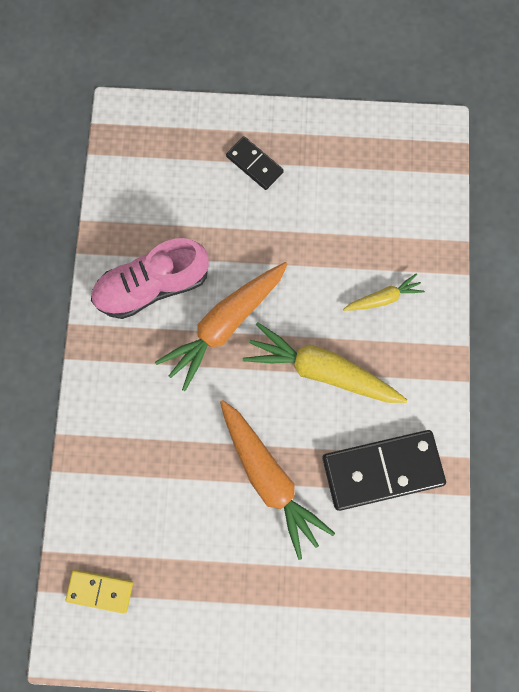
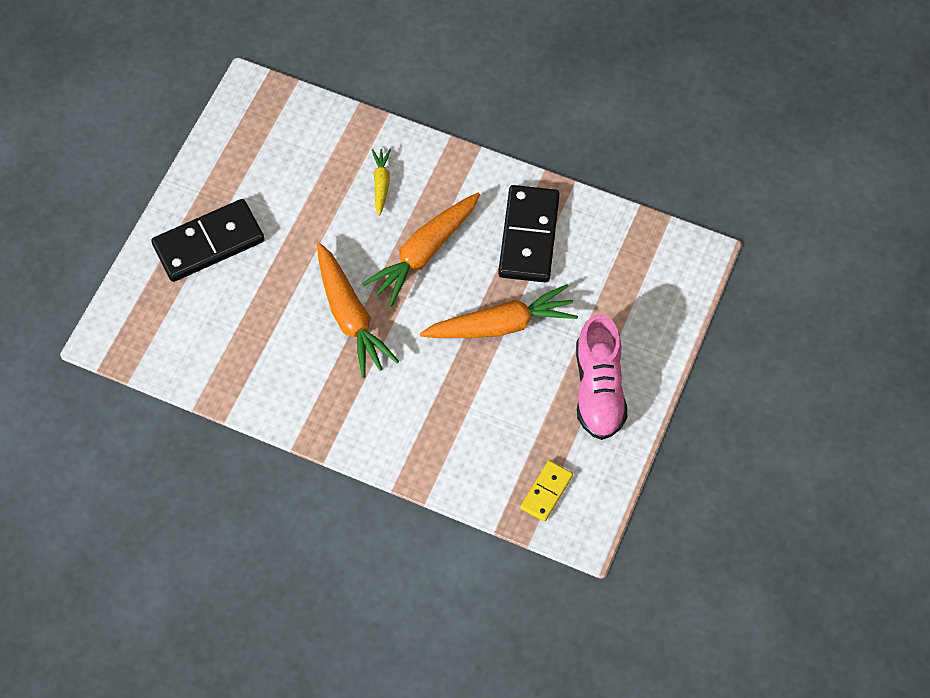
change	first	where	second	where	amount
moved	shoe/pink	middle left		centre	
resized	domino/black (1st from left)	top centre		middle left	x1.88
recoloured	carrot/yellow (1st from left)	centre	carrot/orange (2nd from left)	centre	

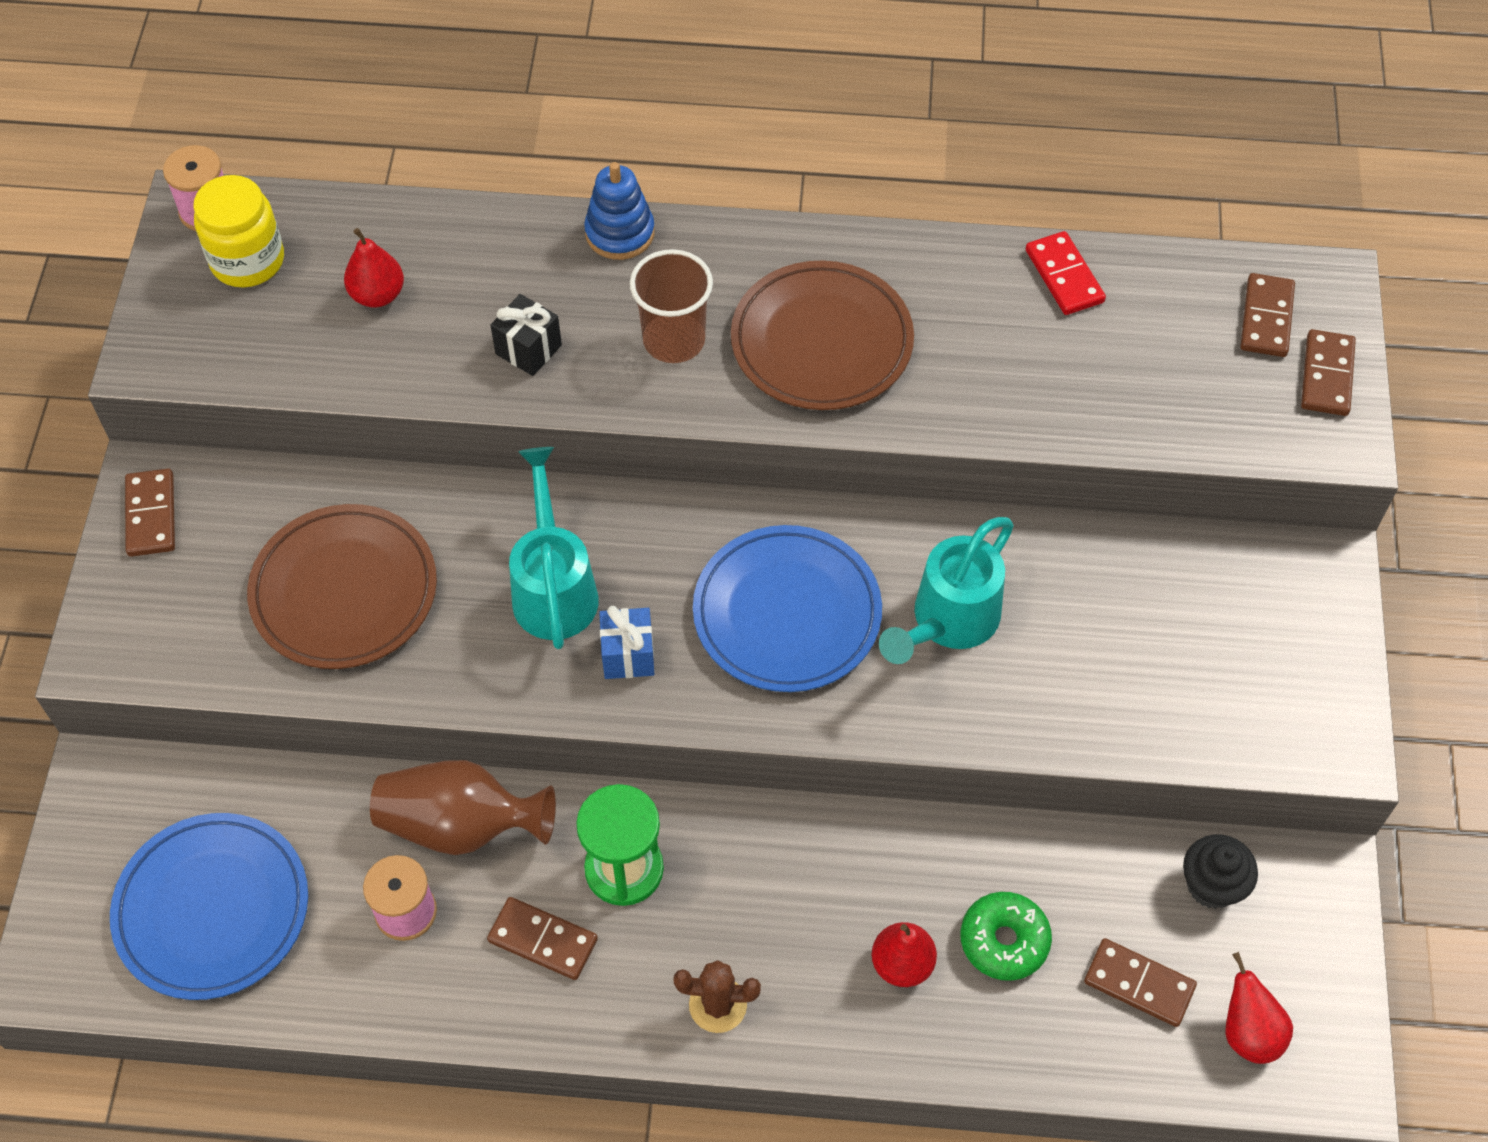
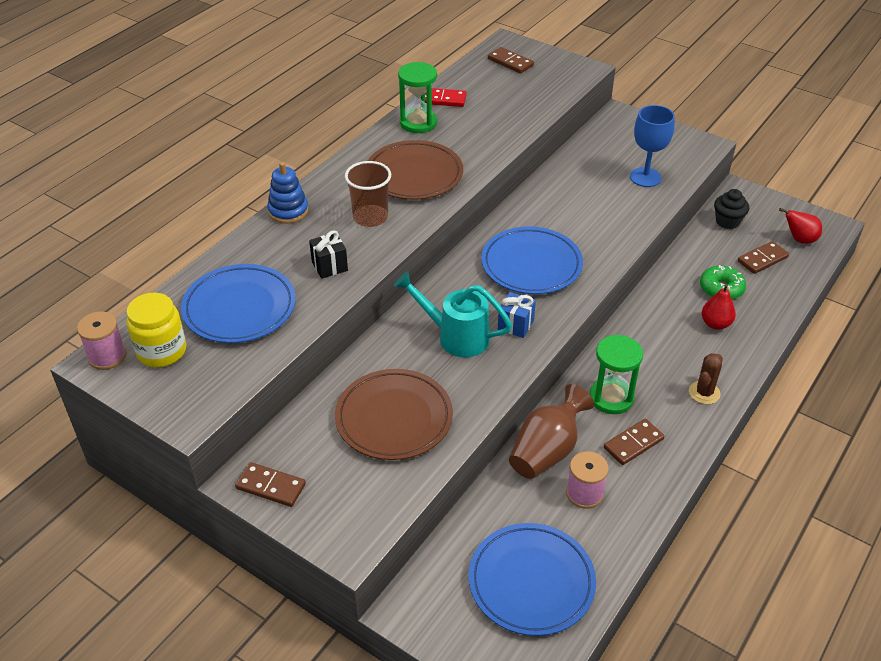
change	first	where	second	where	amount
replaced	pear/red (1st from left)	top left	plate/blue (1st from left)	middle left	
removed	watering can/turquoise (2nd from left)	centre			
removed	domino/brown (5th from left)	top right			
added			hourglass/green (1st from left)	top centre	
added			goblet/blue	top right	

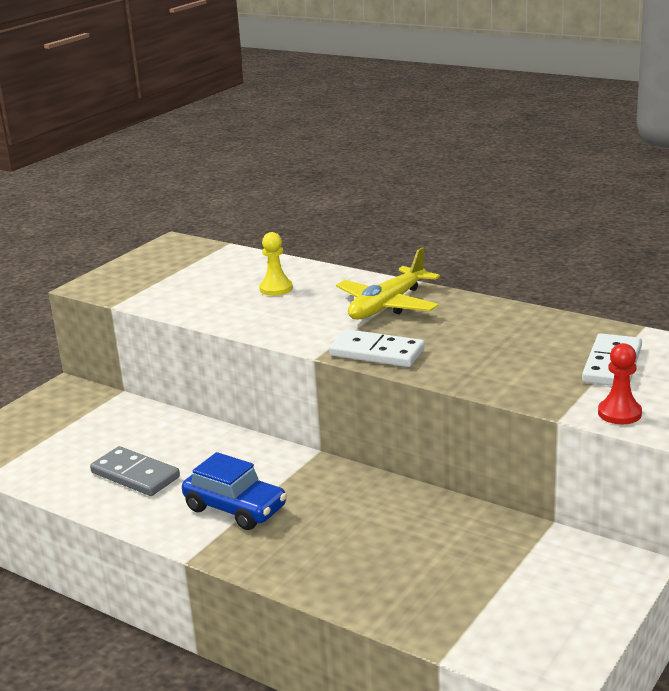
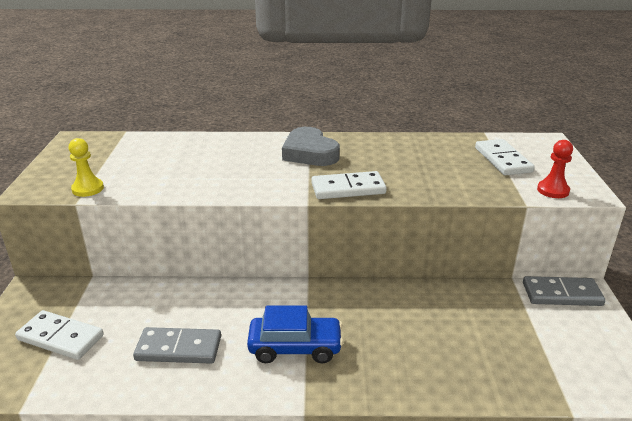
change	first	where	second	where	amount
moved	pawn/yellow	centre		middle left	
replaced	plane/yellow	centre	heart/grey	centre	
added			domino/white (1st from left)	bottom left	
added			domino/grey (2nd from left)	bottom right	

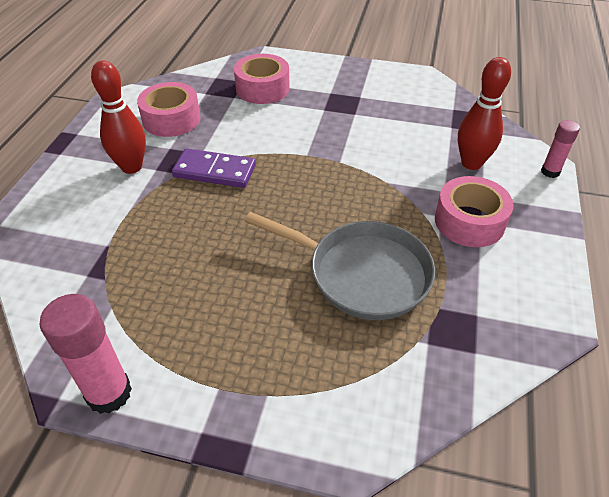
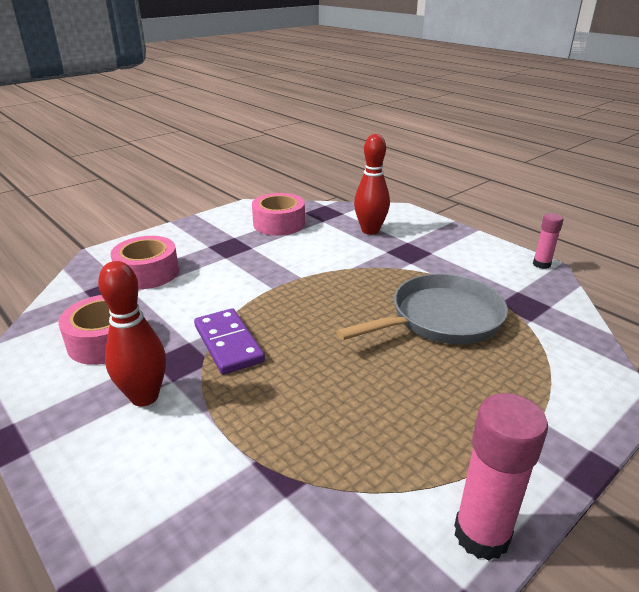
change	first	where	second	where	amount
turned	domino/purple	centre		centre	75 degrees counterclockwise
moved	tape/pink (3rd from left)	middle right		centre	
moved	glue stick/pink (2nd from left)	top right		middle right	

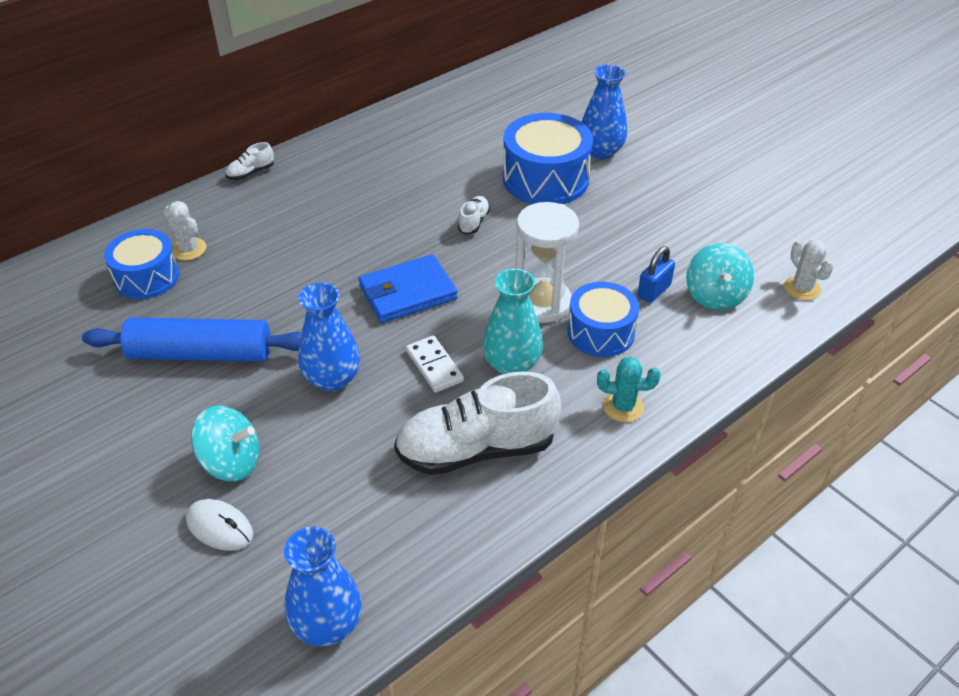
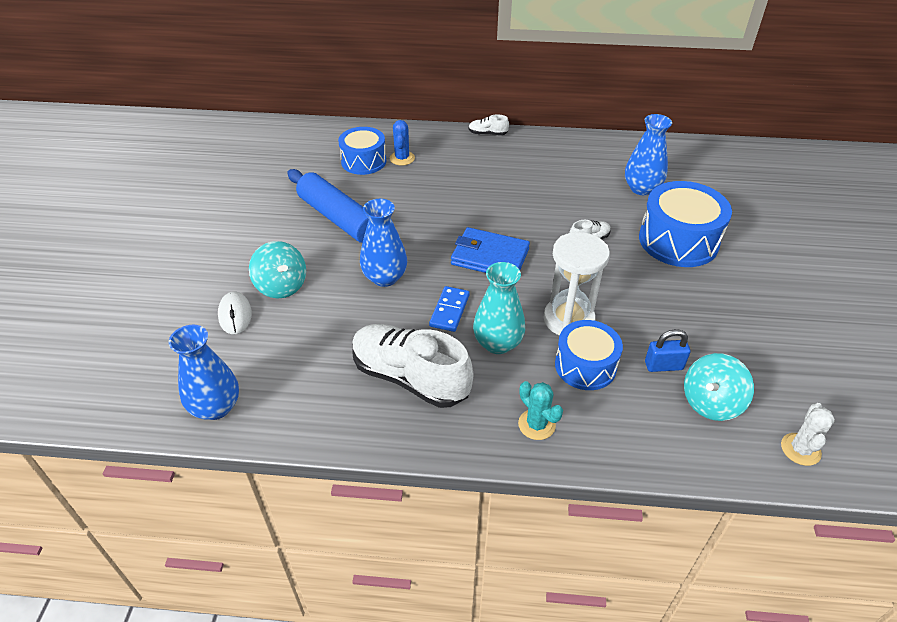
change	first	where	second	where	amount
recoloured	cactus/white (1st from left)	top left	cactus/blue	top centre	
recoloured	domino/white	centre	domino/blue	centre	
moved	vase/blue (3rd from left)	top centre		top right	

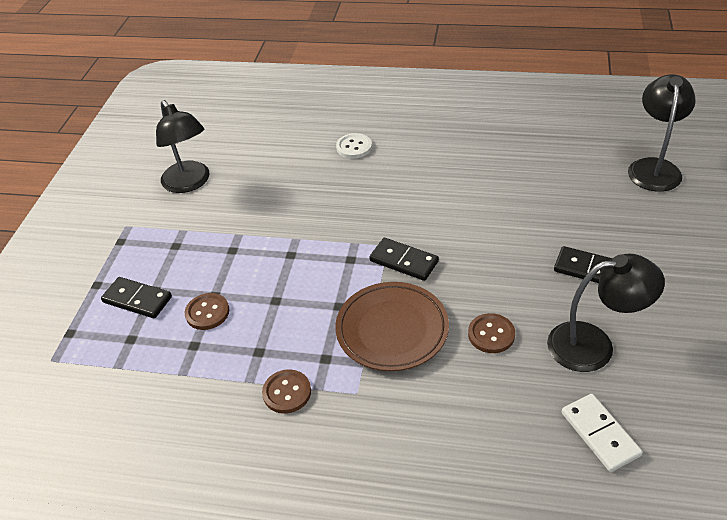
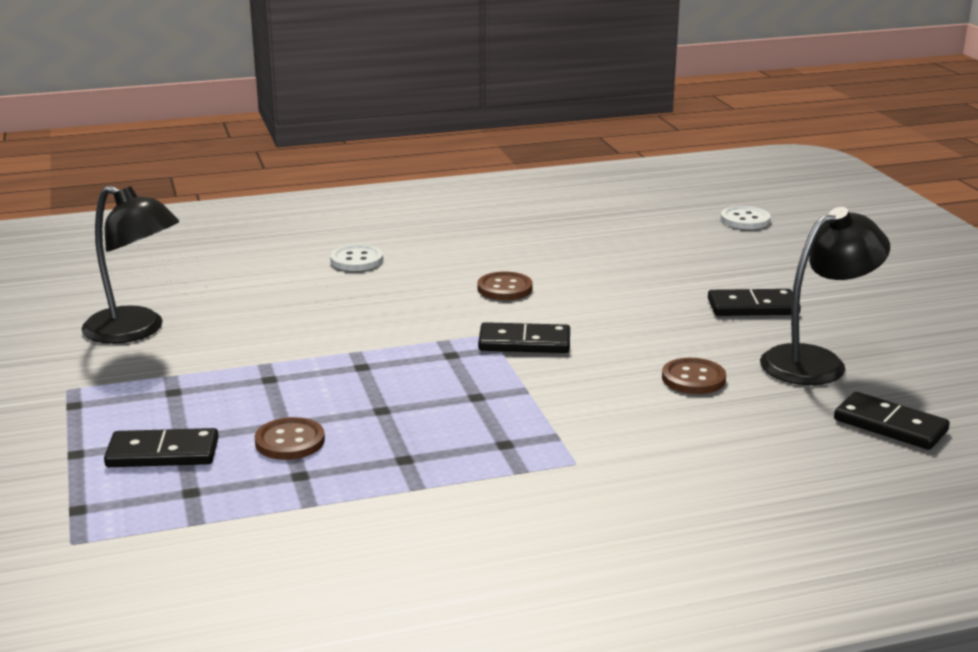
change	first	where	second	where	amount
moved	button/brown (2nd from left)	bottom centre		centre	
removed	plate/brown	centre			
recoloured	domino/white	bottom right	domino/black (4th from left)	middle right	
replaced	lamp/black (3rd from left)	top right	button/white (2nd from left)	top right	

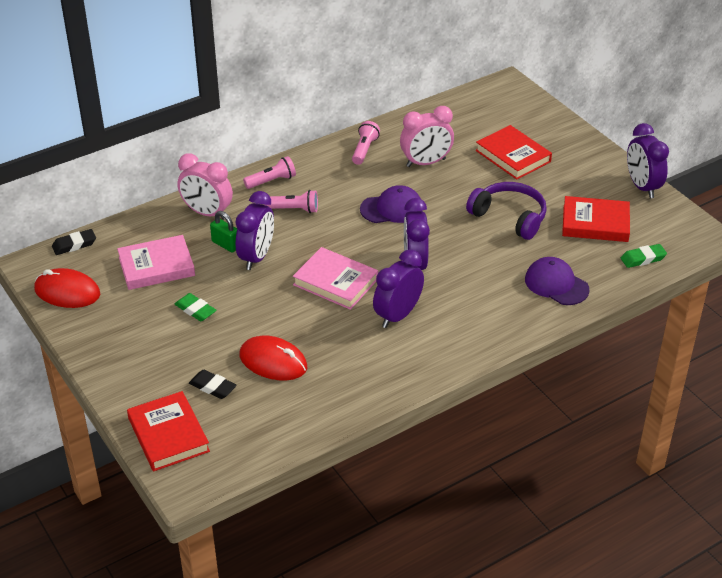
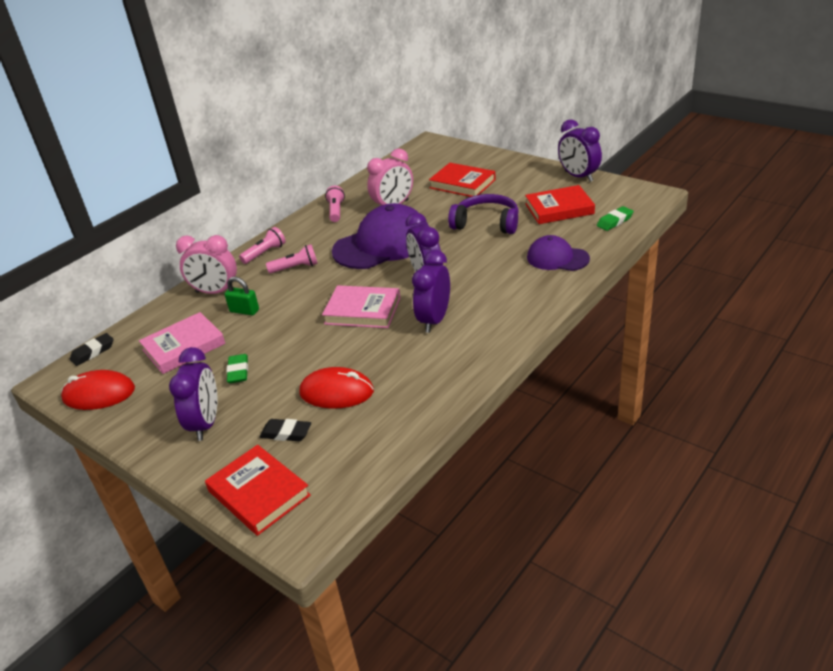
change	first	where	second	where	amount
turned	eraser/green (1st from left)	middle left		middle left	60 degrees clockwise
moved	clock/purple (1st from left)	centre		middle left	
resized	cap/purple (1st from left)	centre		centre	x1.77

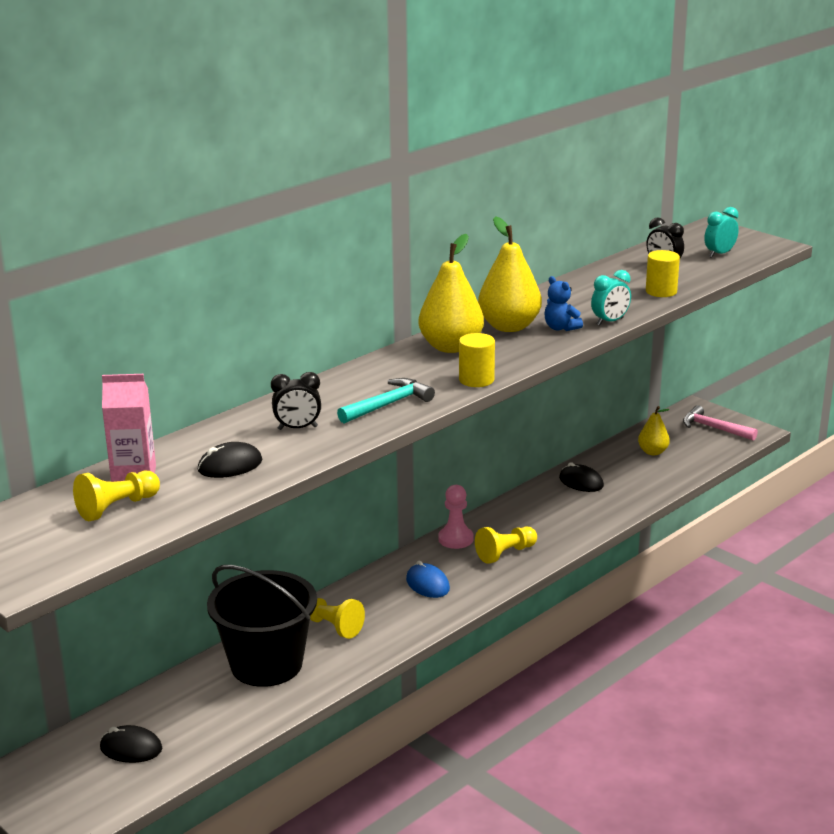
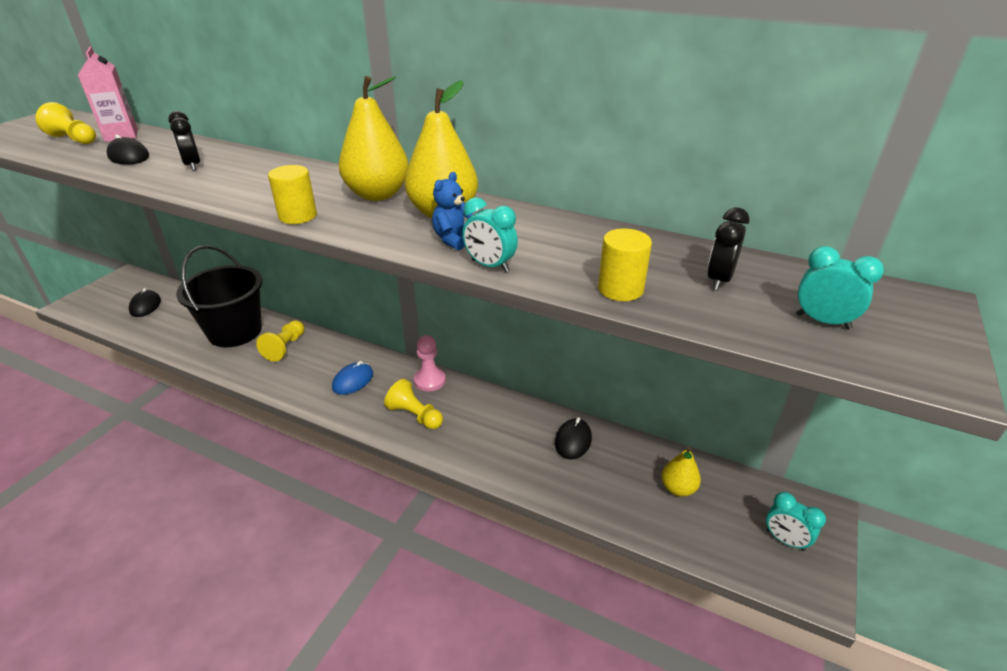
change	first	where	second	where	amount
removed	hammer/turquoise	centre			
replaced	hammer/pink	middle right	clock/turquoise (2nd from left)	bottom right	

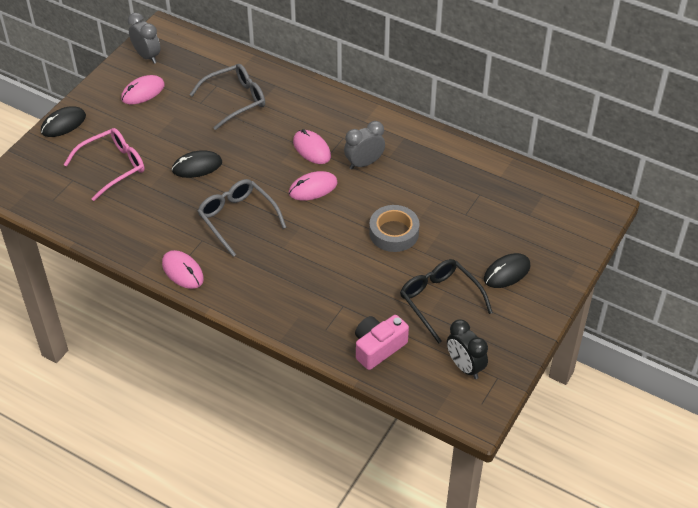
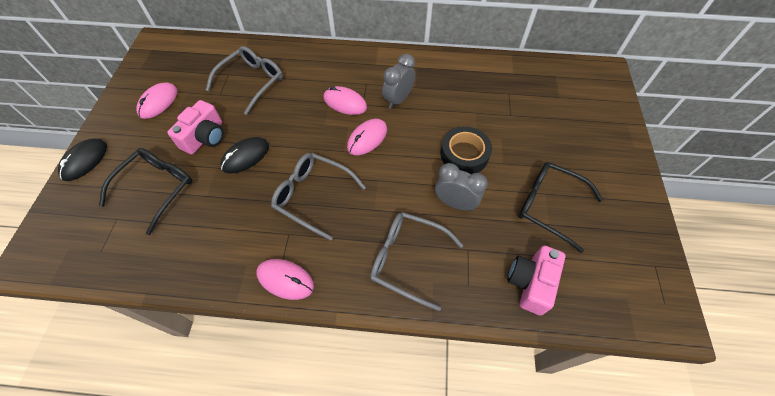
change	first	where	second	where	amount
recoloured	glasses/pink	top left	glasses/black (1st from left)	middle left	
moved	clock/grey (1st from left in the first image)	top left	clock/grey (2nd from left)	centre	
recoloured	tape/grey	centre	tape/black	centre	
removed	clock/black	bottom right			
removed	mouse/black (3rd from left)	middle right			
added			camera/pink (1st from left)	top left	
added			glasses/grey (3rd from left)	centre	

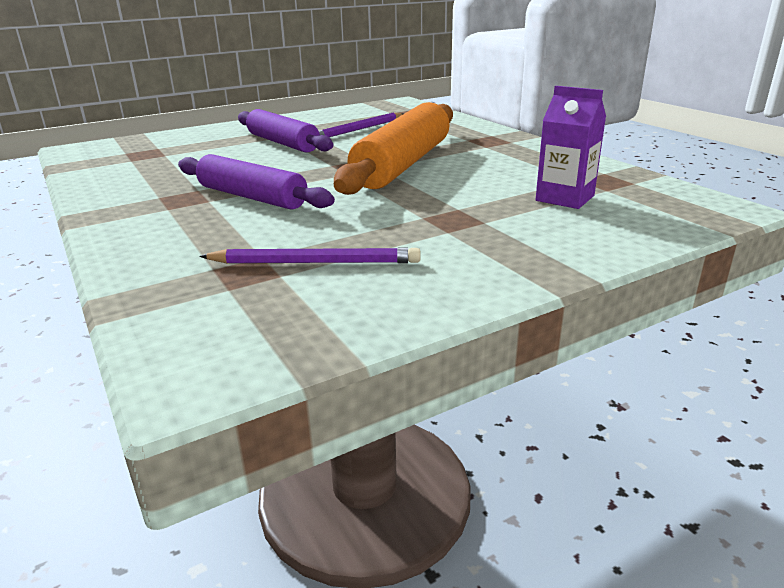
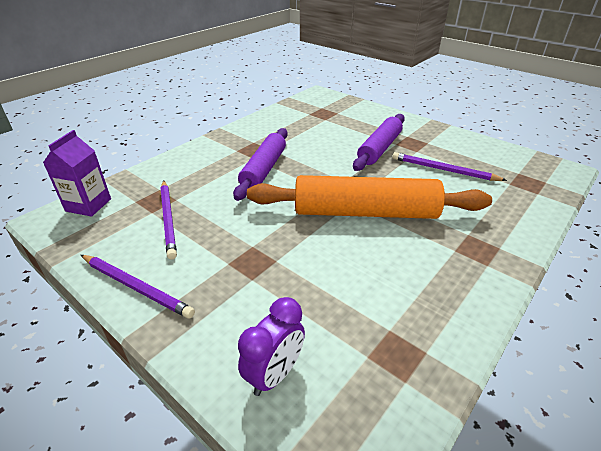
change	first	where	second	where	amount
moved	carton/purple	top right		middle left	
added			pencil/purple (1st from left)	middle left	
added			clock/purple	bottom centre	

